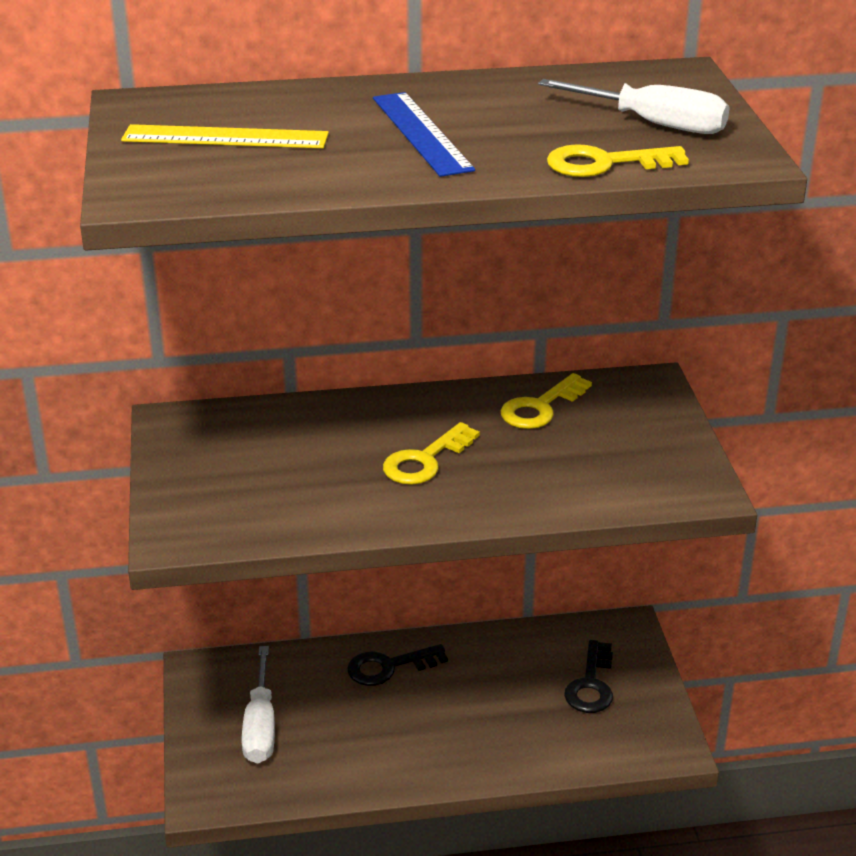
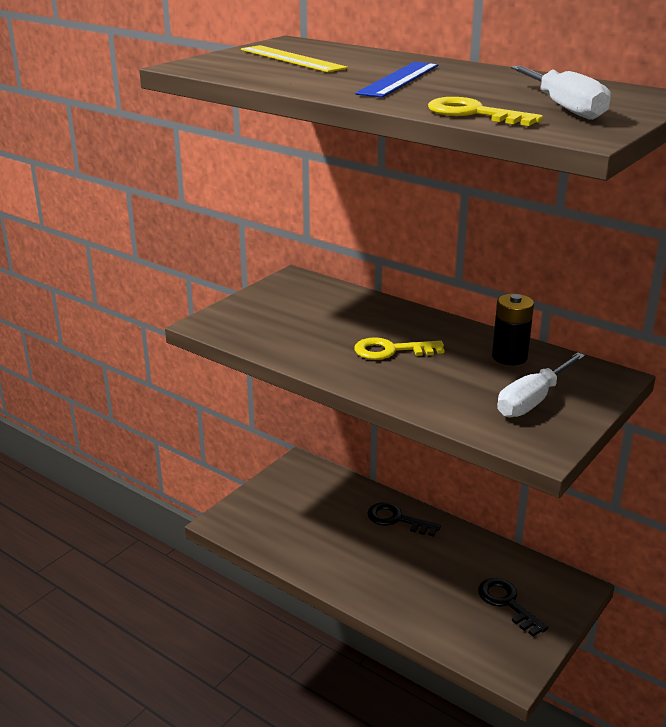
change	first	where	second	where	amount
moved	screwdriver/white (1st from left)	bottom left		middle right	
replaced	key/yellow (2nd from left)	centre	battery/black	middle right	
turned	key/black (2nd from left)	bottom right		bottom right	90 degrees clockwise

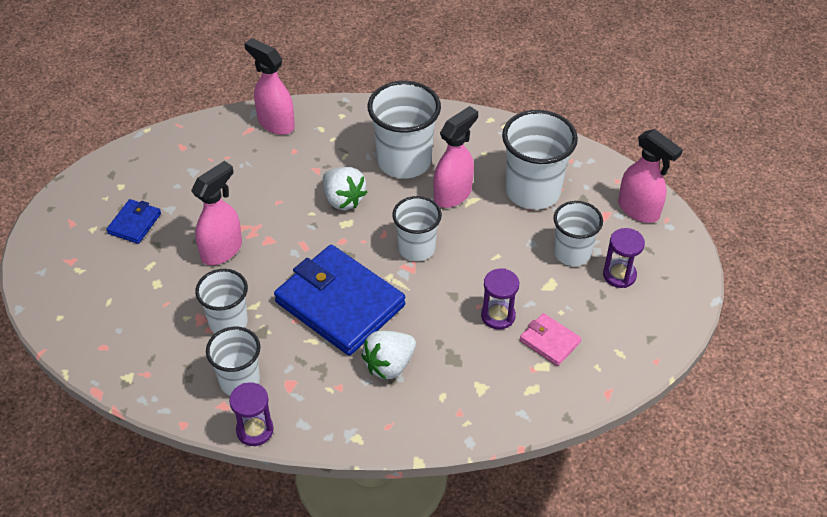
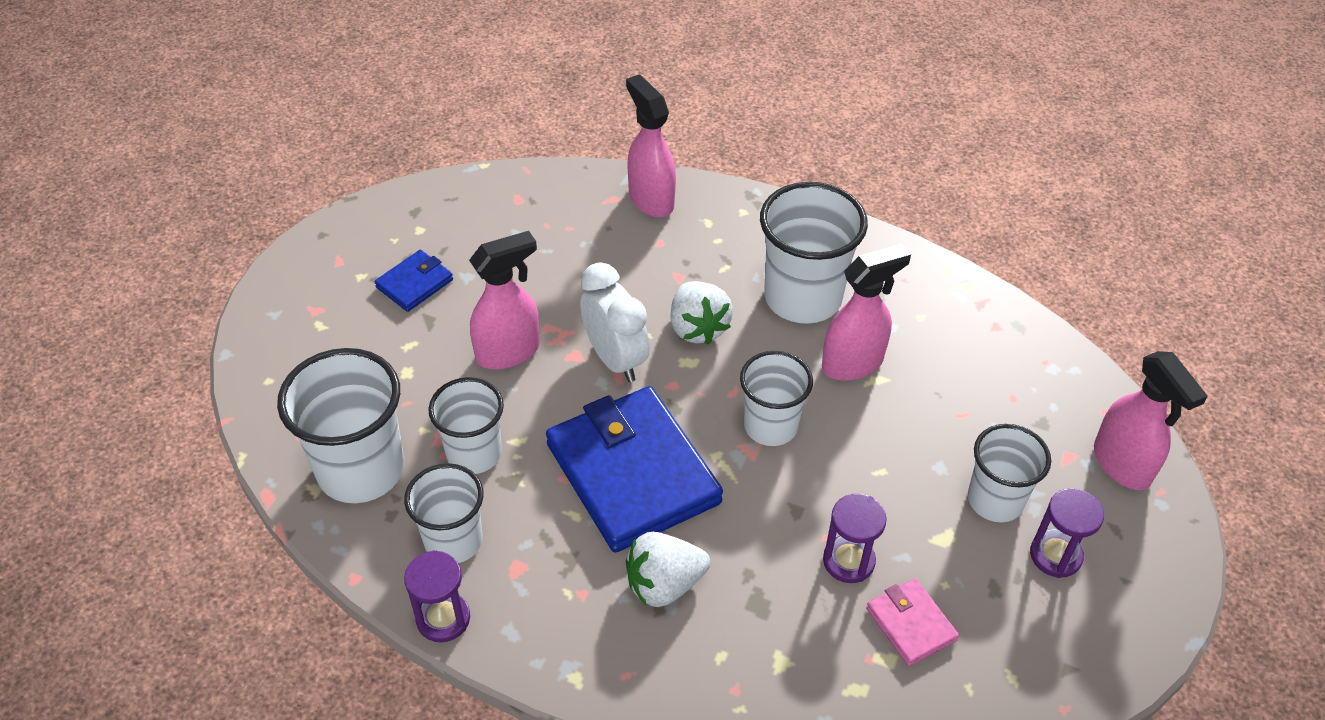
change	first	where	second	where	amount
moved	cup/white (5th from left in the first image)	top centre	cup/white (1st from left)	middle left	
added			clock/white	centre	

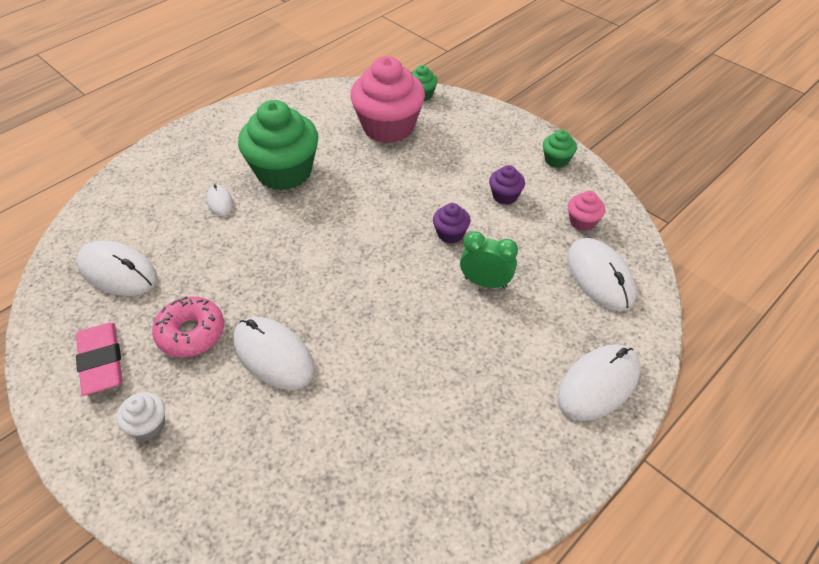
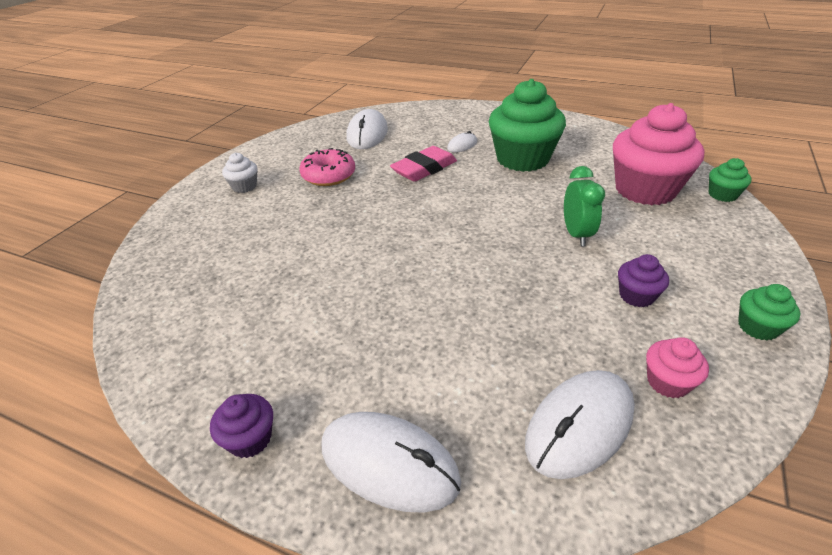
change	first	where	second	where	amount
moved	eraser/pink	middle left		top centre	
removed	mouse/white (3rd from left)	centre			
moved	cupcake/purple (1st from left)	centre		bottom left	
moved	clock/green	centre		middle right	

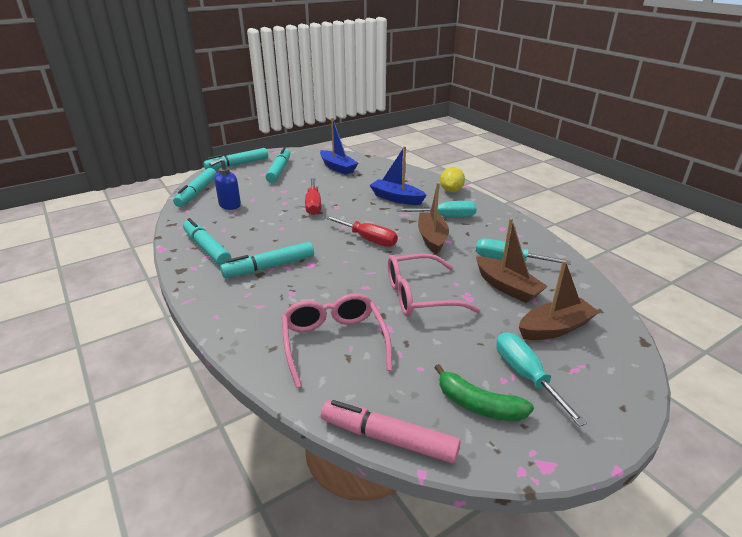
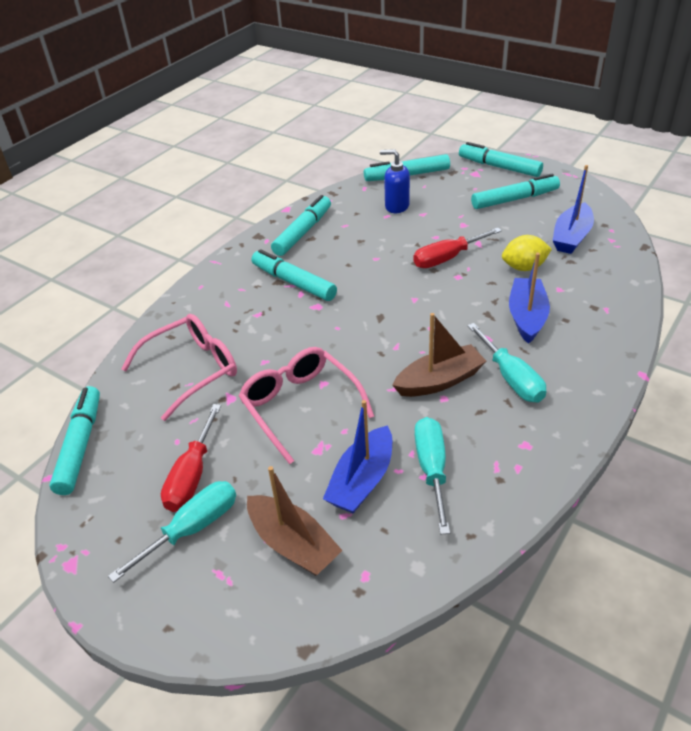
change	first	where	second	where	amount
recoloured	marker/pink	bottom centre	marker/turquoise (1st from left)	middle left	
moved	screwdriver/red (2nd from left in the first image)	centre	screwdriver/red (1st from left)	middle left	
removed	banana/green	bottom centre			
moved	lemon/yellow	centre		middle right	
recoloured	boat/brown (2nd from left)	middle right	boat/blue (1st from left)	centre	

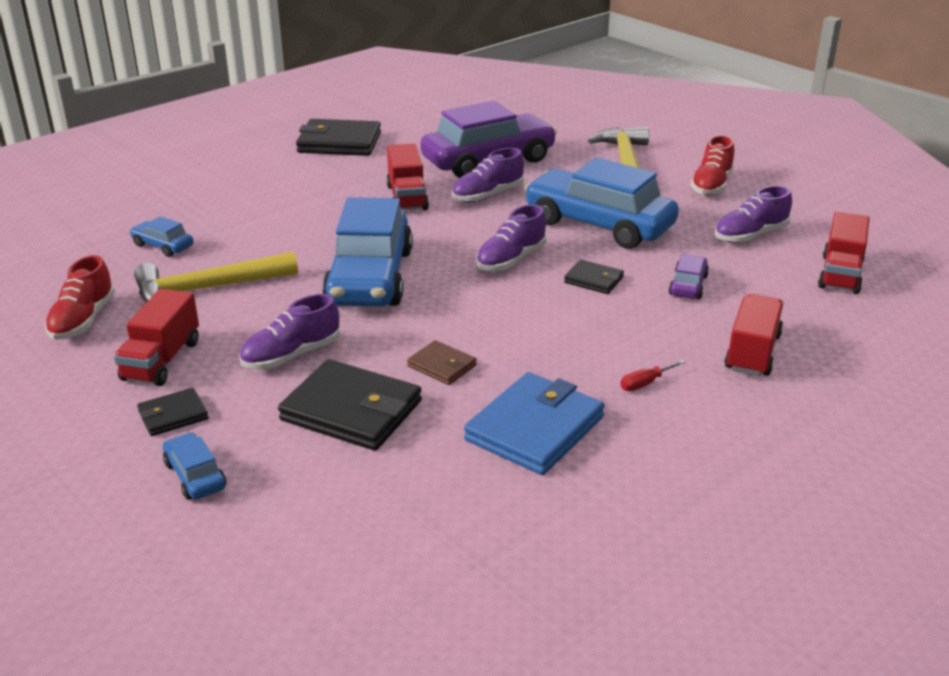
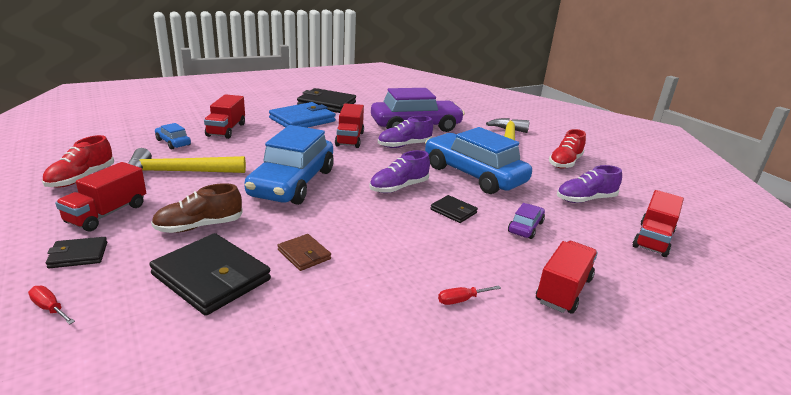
change	first	where	second	where	amount
replaced	car/blue (2nd from left)	bottom left	screwdriver/red (1st from left)	bottom left	
recoloured	shoe/purple (1st from left)	middle left	shoe/brown	middle left	
moved	wallet/blue	centre		top centre	
added			truck/red (2nd from left)	top left	

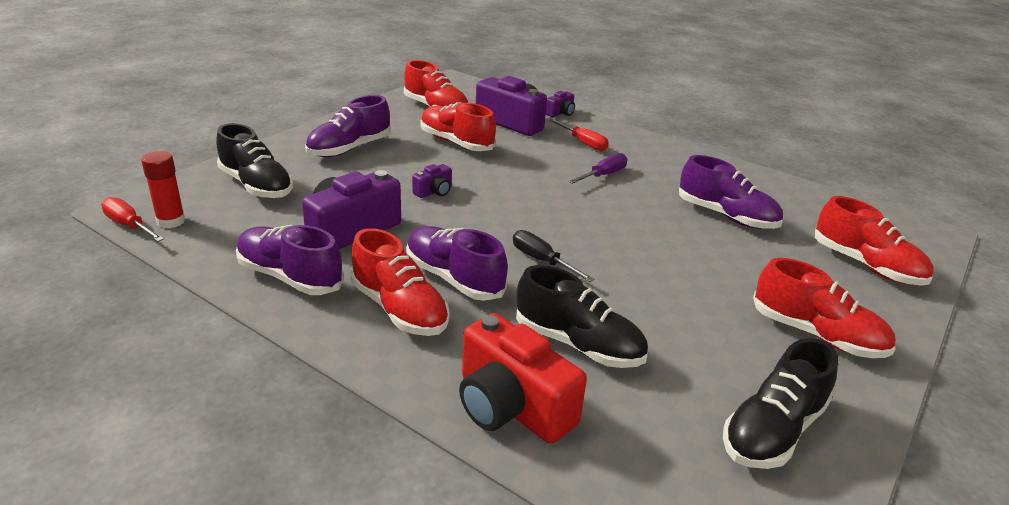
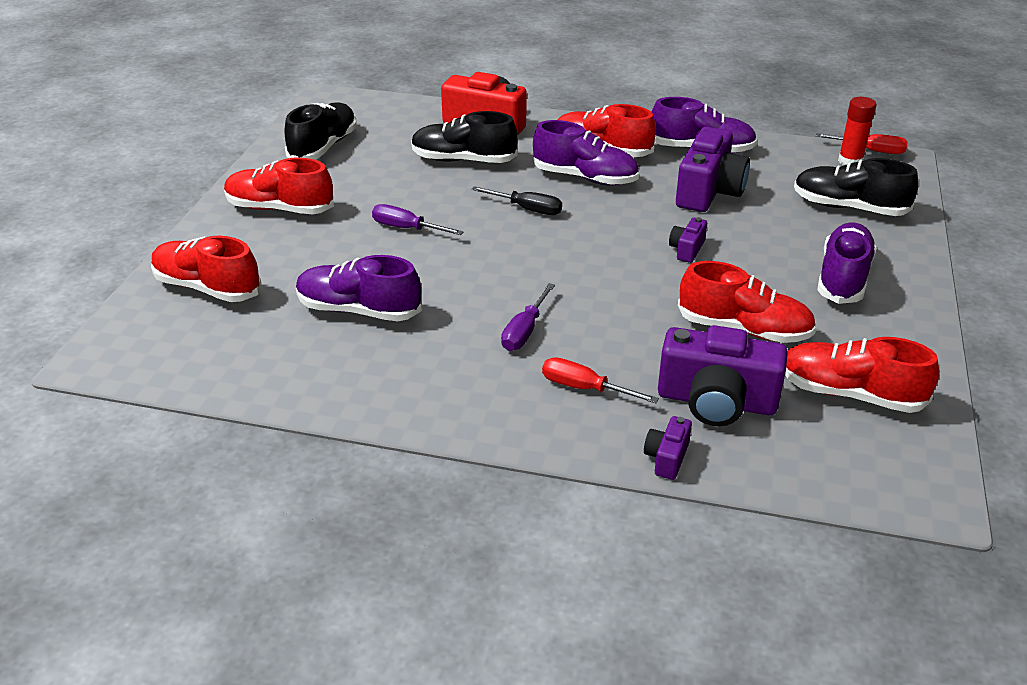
change	first	where	second	where	amount
added			screwdriver/purple (1st from left)	top centre	

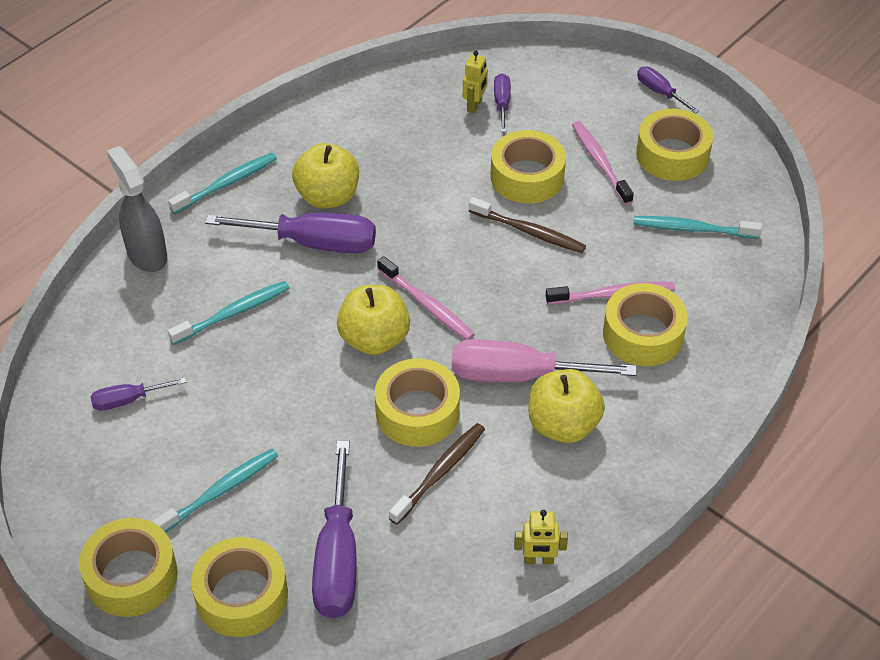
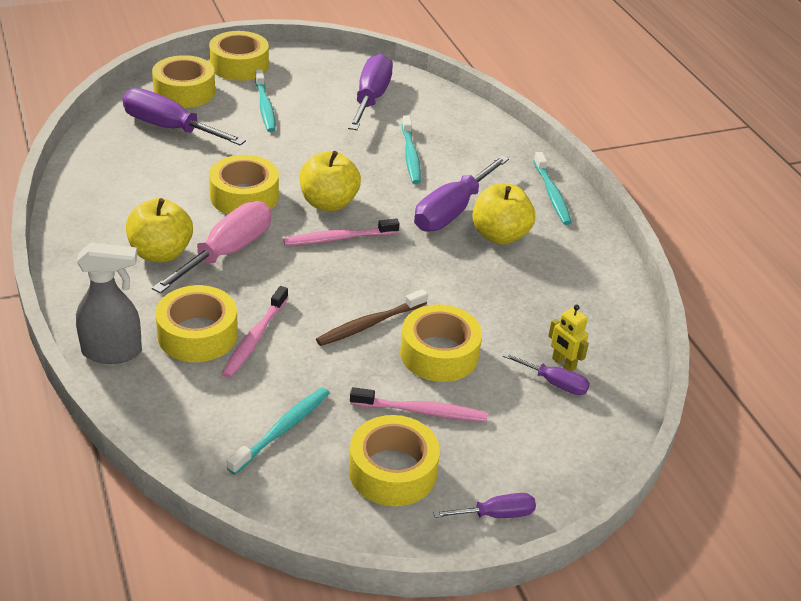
change	first	where	second	where	amount
resized	screwdriver/purple (1st from left in the first image)	middle left	screwdriver/purple (2nd from left)	top centre	x1.95
moved	spray bottle/grey	top left		middle left	
removed	toothbrush/brown (1st from left)	bottom centre			
removed	robot/yellow (2nd from left)	bottom centre			

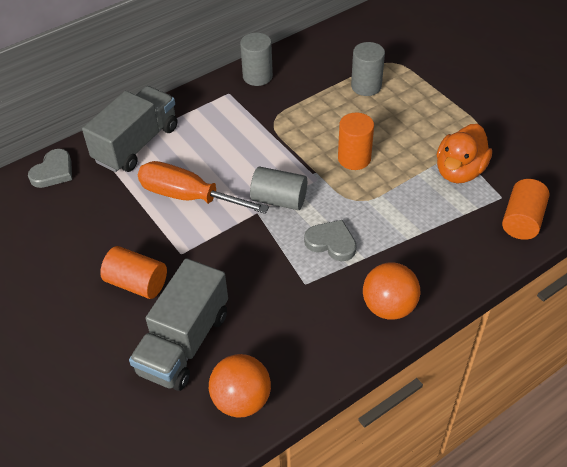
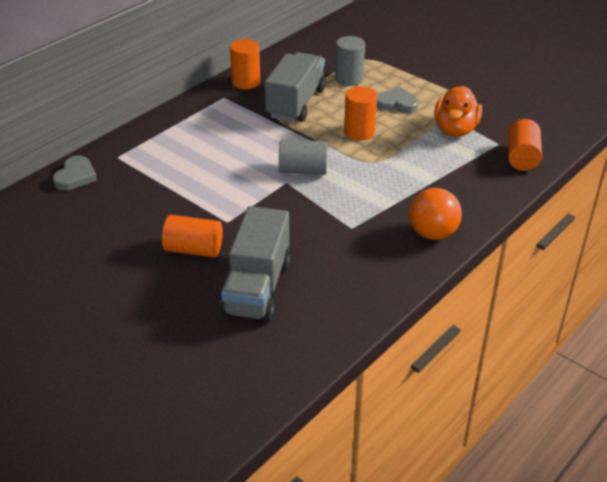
change	first	where	second	where	amount
moved	truck/grey (1st from left in the first image)	top left	truck/grey (2nd from left)	top centre	
removed	screwdriver/orange	centre			
removed	ball/orange (1st from left)	bottom centre			
recoloured	cylinder/grey (1st from left)	top centre	cylinder/orange (2nd from left)	top centre	
moved	heart/grey (2nd from left)	centre		top centre	

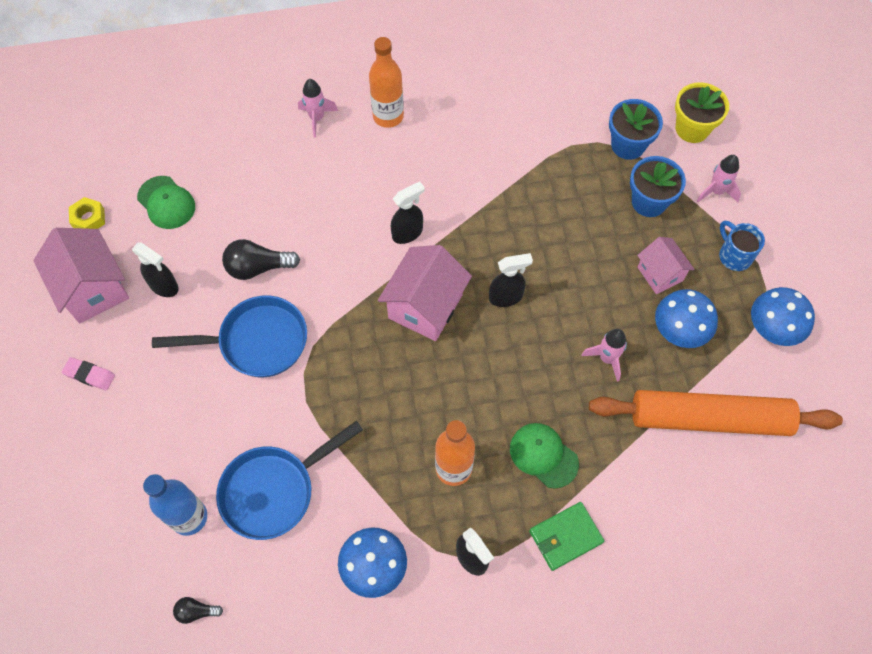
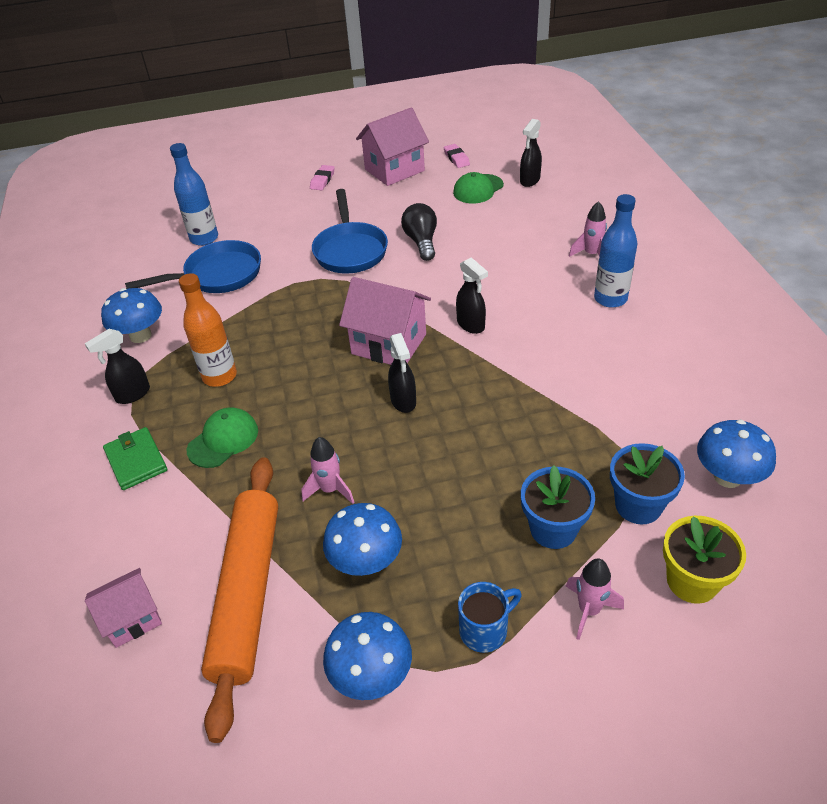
change	first	where	second	where	amount
replaced	nut/yellow	top left	eraser/pink (2nd from left)	top centre	
moved	spray bottle/black (1st from left in the first image)	middle left	spray bottle/black (4th from left)	top centre	
removed	light bulb/black (1st from left)	bottom left			
turned	pan/blue (2nd from left in the first image)	bottom left	pan/blue (1st from left)	top left	105 degrees clockwise
recoloured	bottle/orange (1st from left)	top centre	bottle/blue (2nd from left)	top right	
moved	house/pink (3rd from left in the first image)	middle right	house/pink (1st from left)	bottom left	
added			mushroom/blue (4th from left)	middle right	

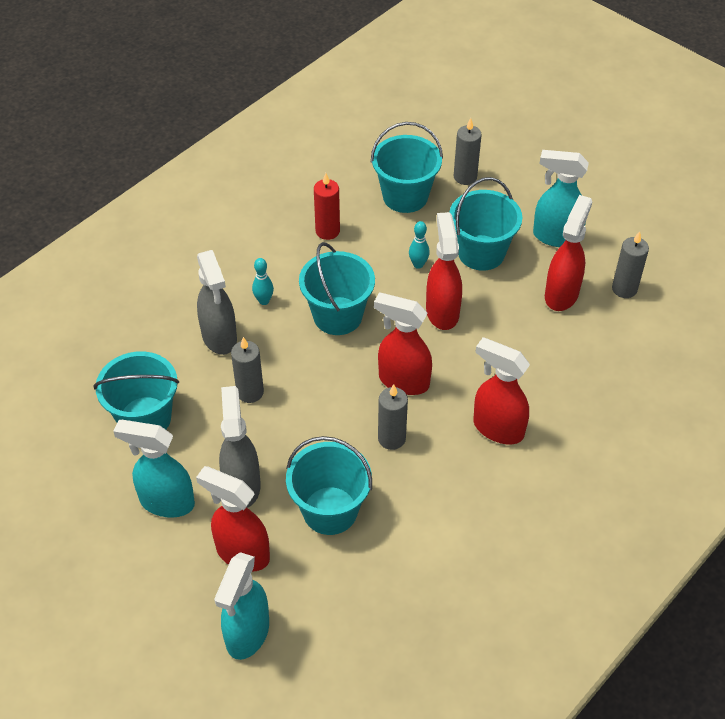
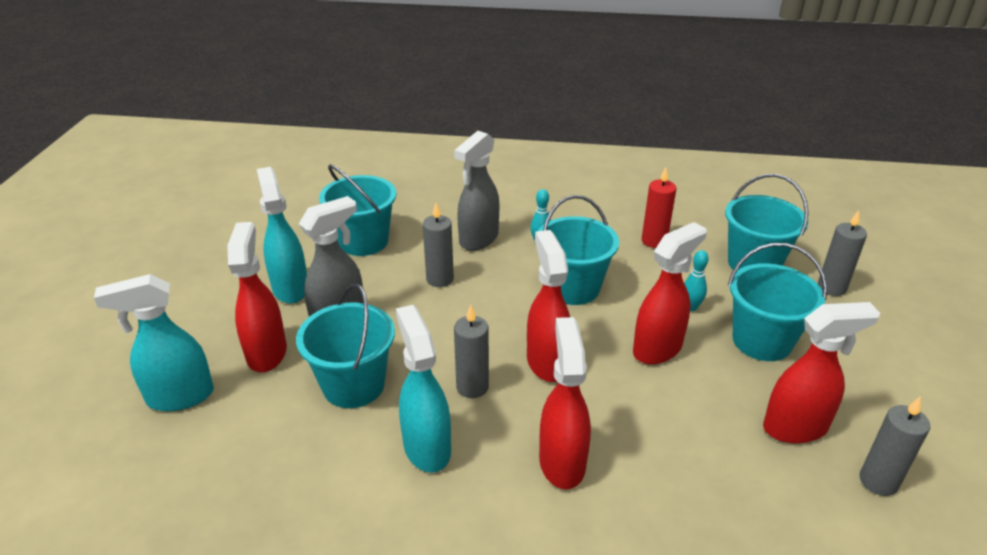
change	first	where	second	where	amount
moved	spray bottle/turquoise (3rd from left)	top right		bottom centre	

